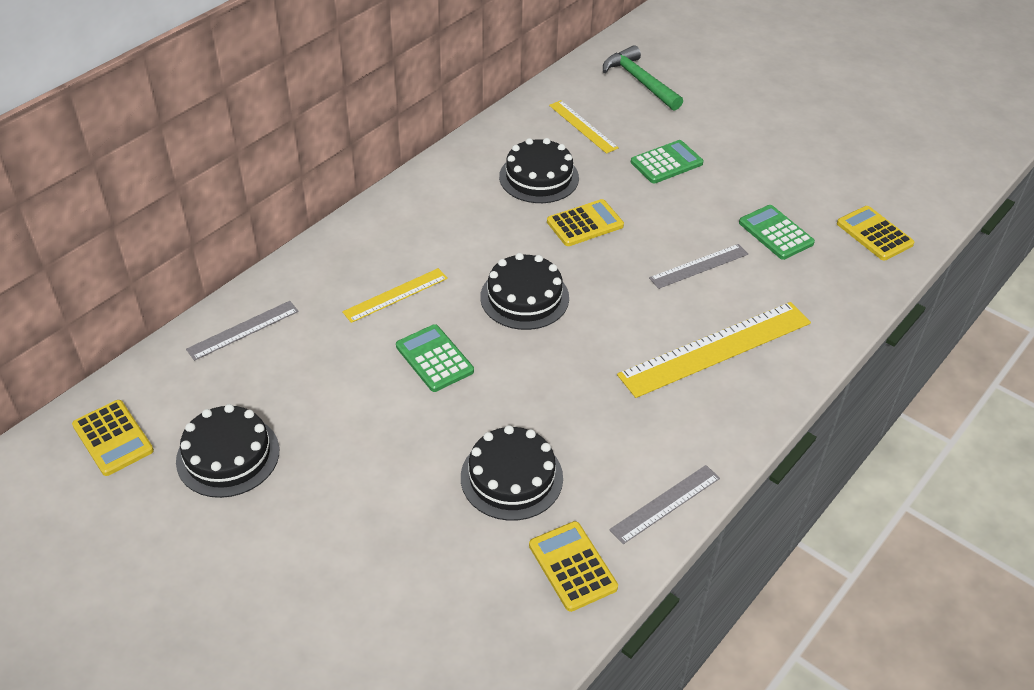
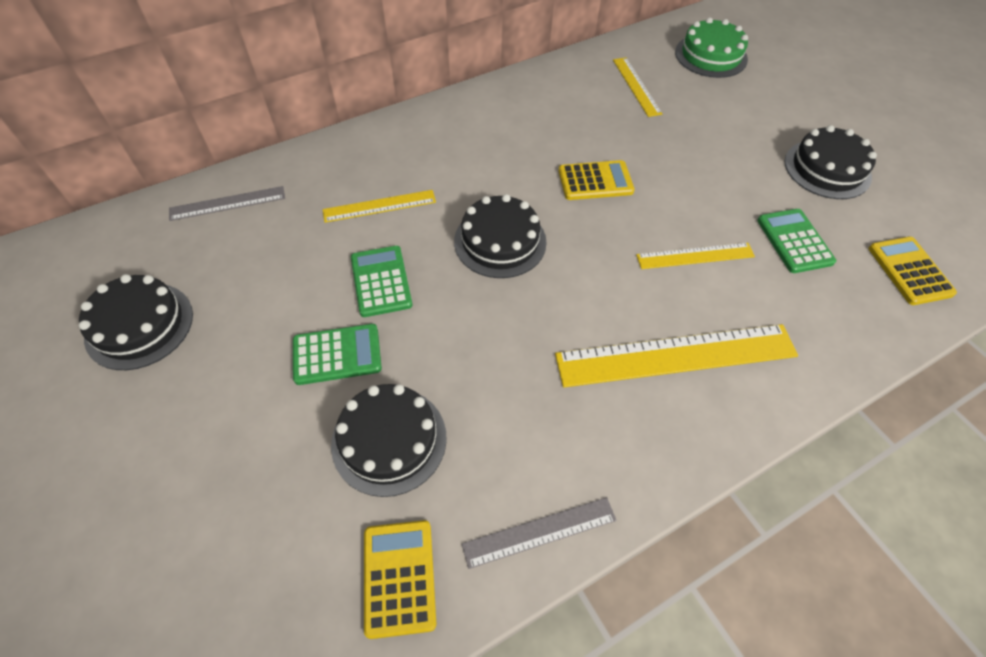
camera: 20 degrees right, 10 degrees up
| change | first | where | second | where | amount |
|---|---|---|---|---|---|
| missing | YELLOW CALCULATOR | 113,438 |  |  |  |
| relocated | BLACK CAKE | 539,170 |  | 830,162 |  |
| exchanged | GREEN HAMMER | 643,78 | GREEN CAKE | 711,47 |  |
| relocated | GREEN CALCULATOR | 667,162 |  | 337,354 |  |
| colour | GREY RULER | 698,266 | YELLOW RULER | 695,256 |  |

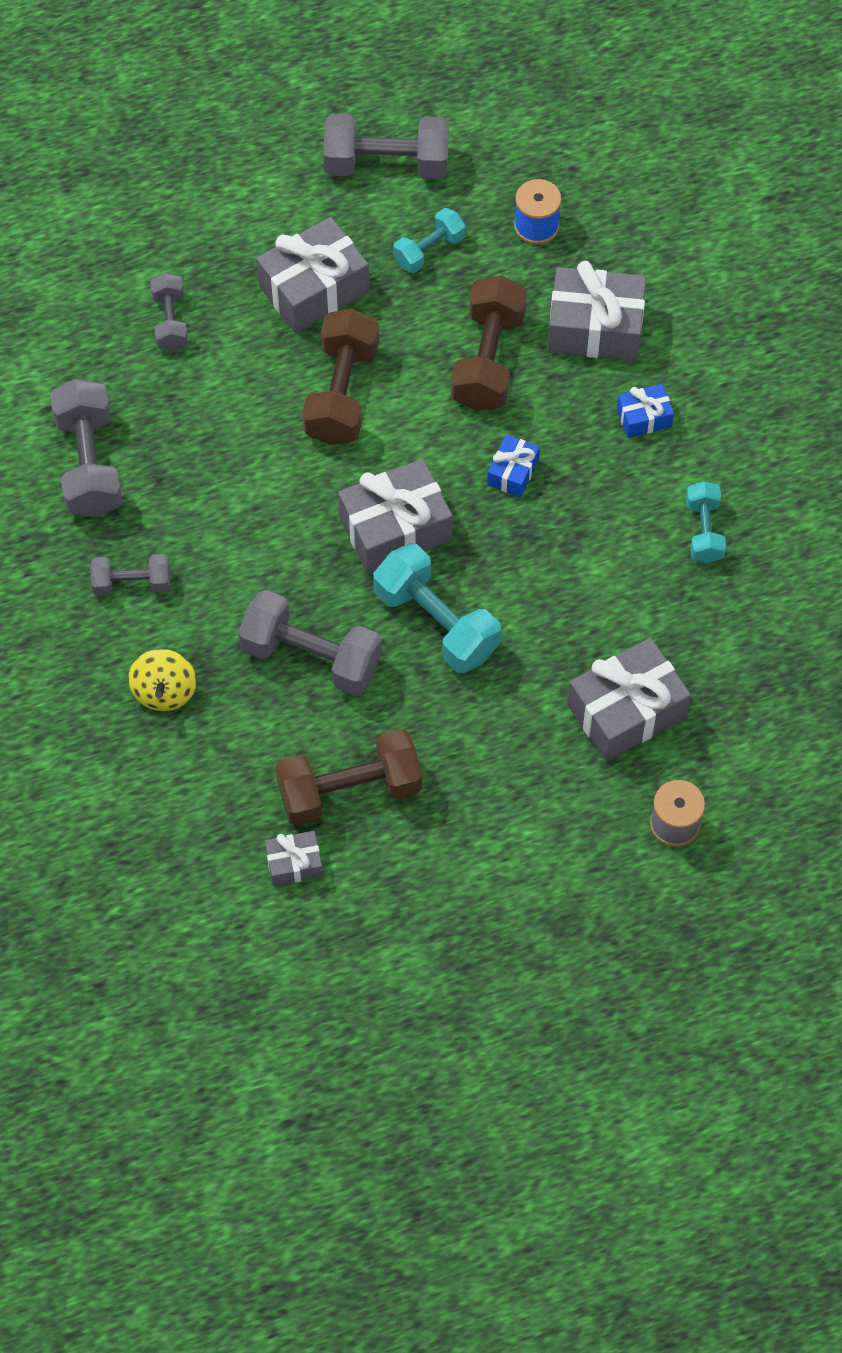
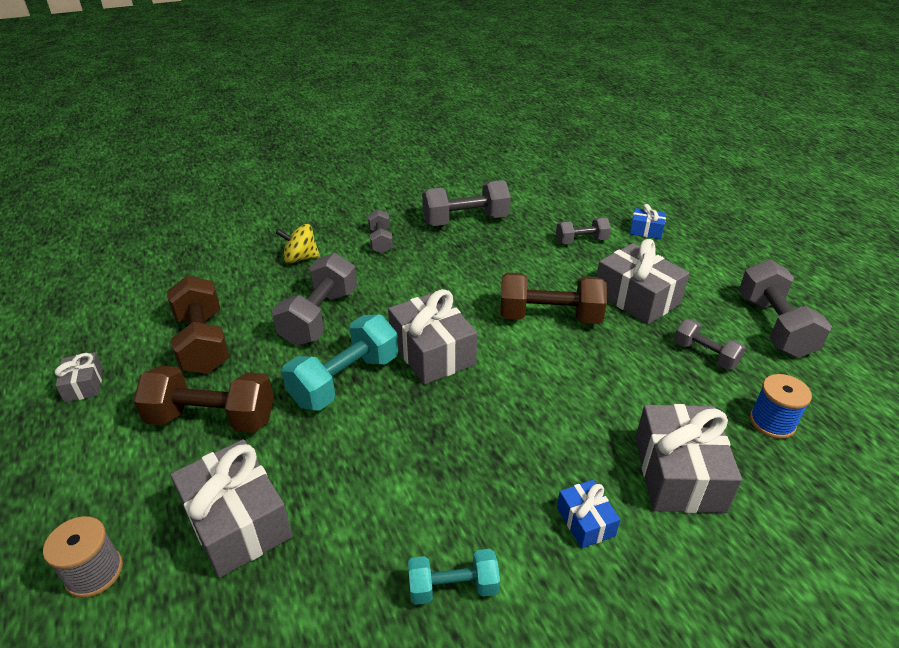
camera: 85 degrees right, 25 degrees down
| change | first | where | second | where | amount |
|---|---|---|---|---|---|
| relocated | GREY GIFT | 294,858 |  | 79,377 |  |
| colour | TURQUOISE DUMBBELL | 429,240 | GREY DUMBBELL | 710,344 |  |
| relocated | BROWN DUMBBELL | 489,343 |  | 204,399 |  |
| relocated | BLUE GIFT | 513,465 |  | 648,221 |  |

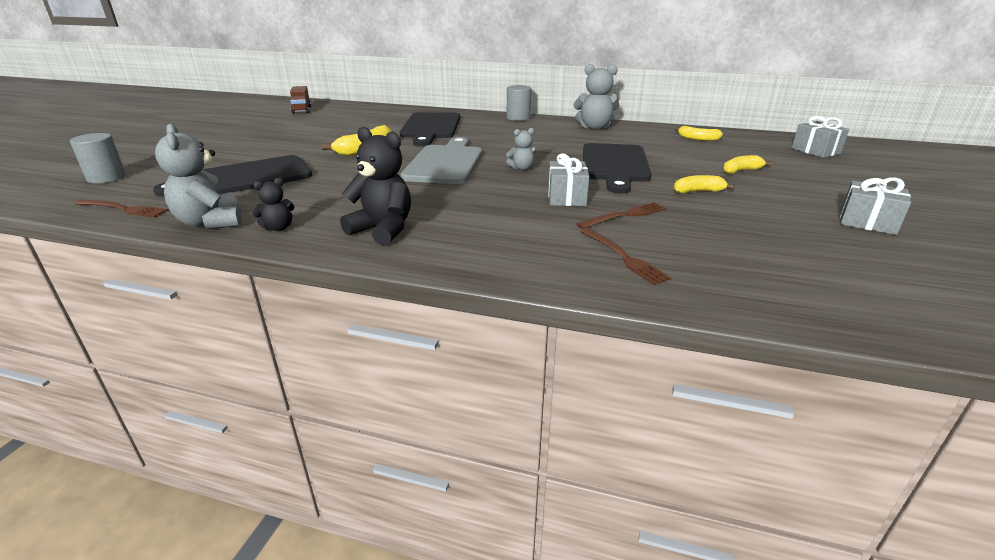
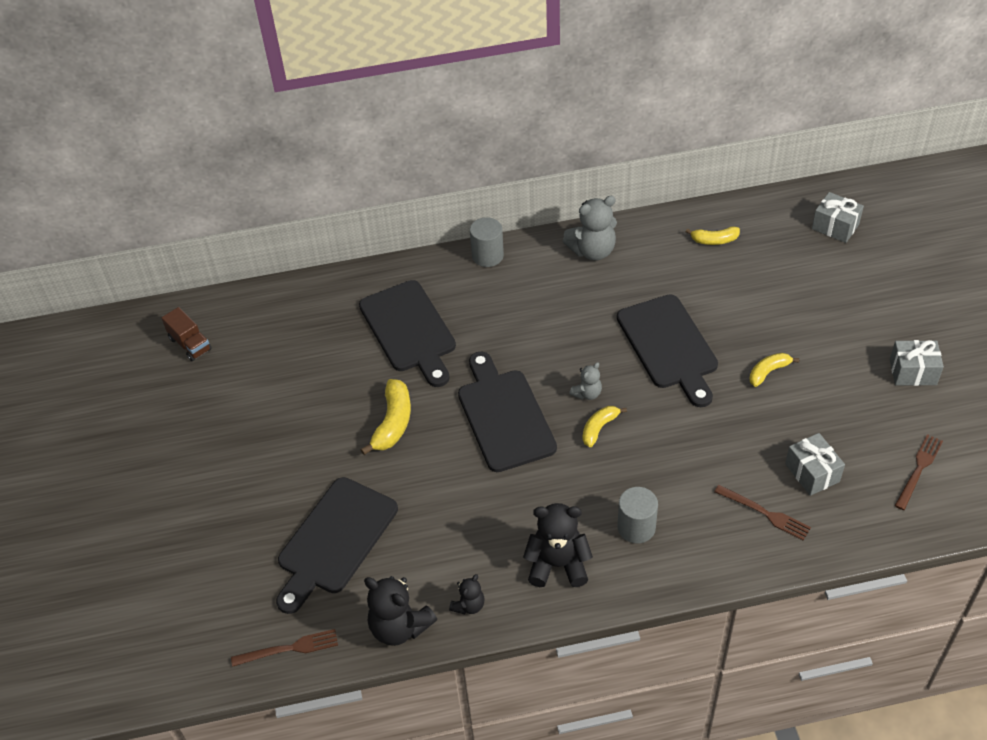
camera: 25 degrees left, 20 degrees up
| change | first | where | second | where | amount |
|---|---|---|---|---|---|
| relocated | GREY CYLINDER | 98,158 |  | 638,515 |  |
| colour | GREY TEDDY BEAR | 198,176 | BLACK TEDDY BEAR | 400,611 |  |
| colour | GREY CUTTING BOARD | 441,160 | BLACK CUTTING BOARD | 507,412 |  |
| relocated | GREY GIFT | 568,180 |  | 815,464 |  |
| relocated | BROWN FORK | 621,215 |  | 919,472 |  |
| relocated | YELLOW BANANA | 747,164 |  | 604,426 |  |

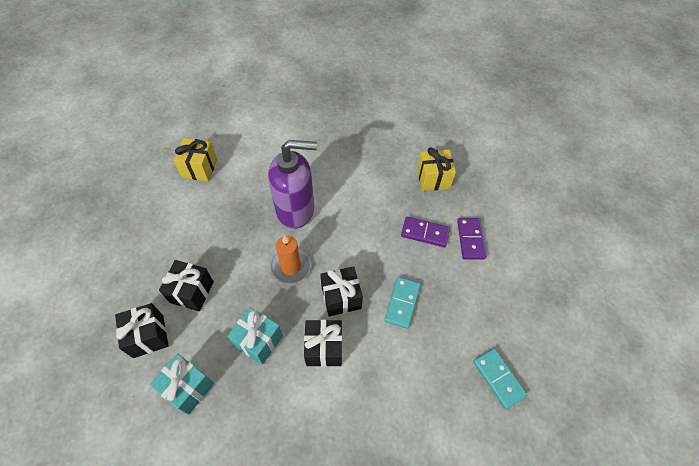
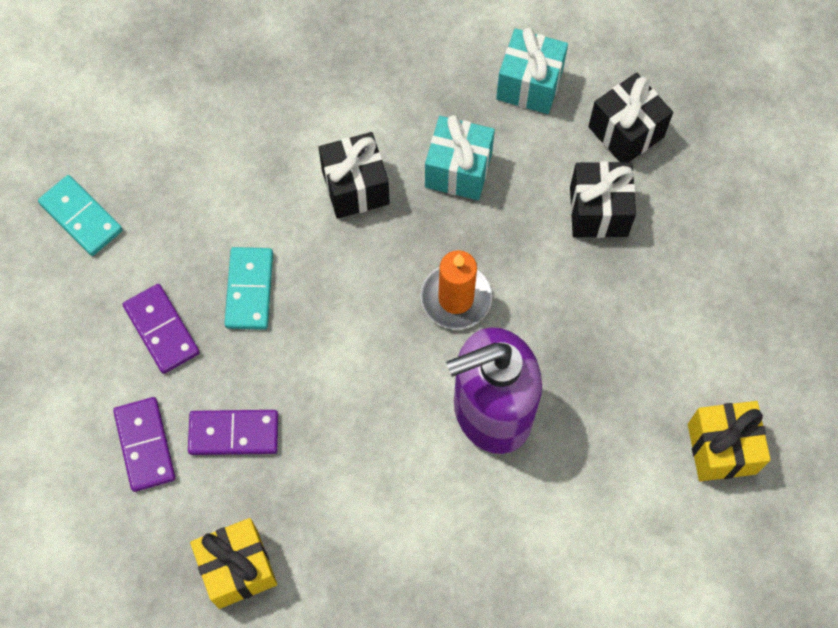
camera: 165 degrees right, 10 degrees up
| change | first | where | second | where | amount |
|---|---|---|---|---|---|
| missing | BLACK GIFT | 341,291 |  |  |  |
| appeared |  |  | PURPLE DOMINO | 161,329 |  |

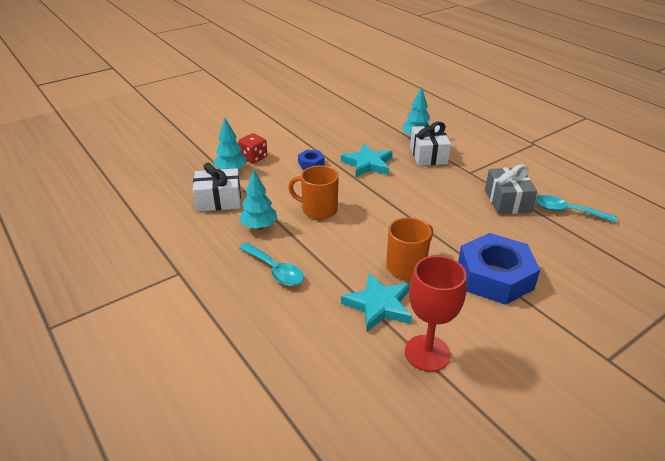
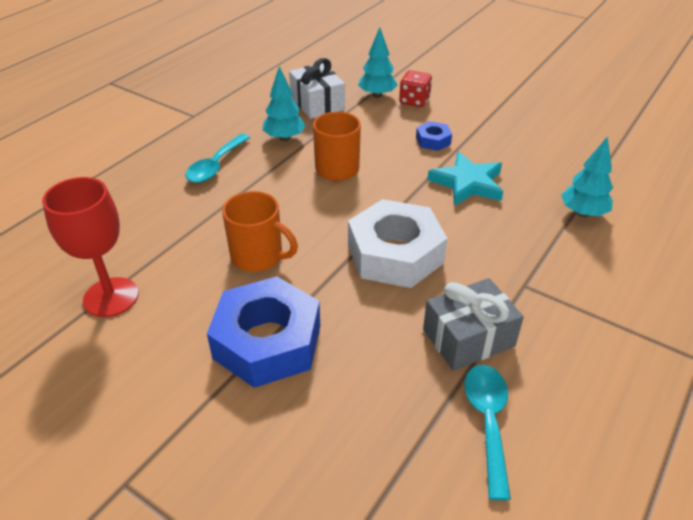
camera: 70 degrees right, 5 degrees up
| change | first | where | second | where | amount |
|---|---|---|---|---|---|
| missing | TURQUOISE STAR | 376,302 |  |  |  |
| missing | WHITE GIFT | 430,144 |  |  |  |
| appeared |  |  | WHITE NUT | 398,243 |  |

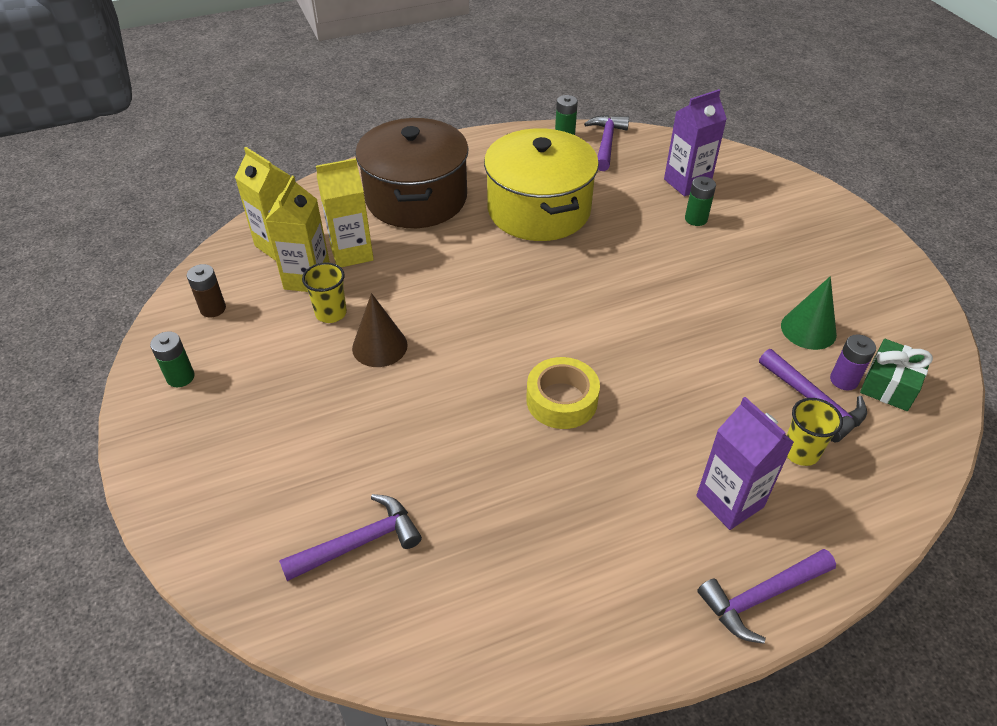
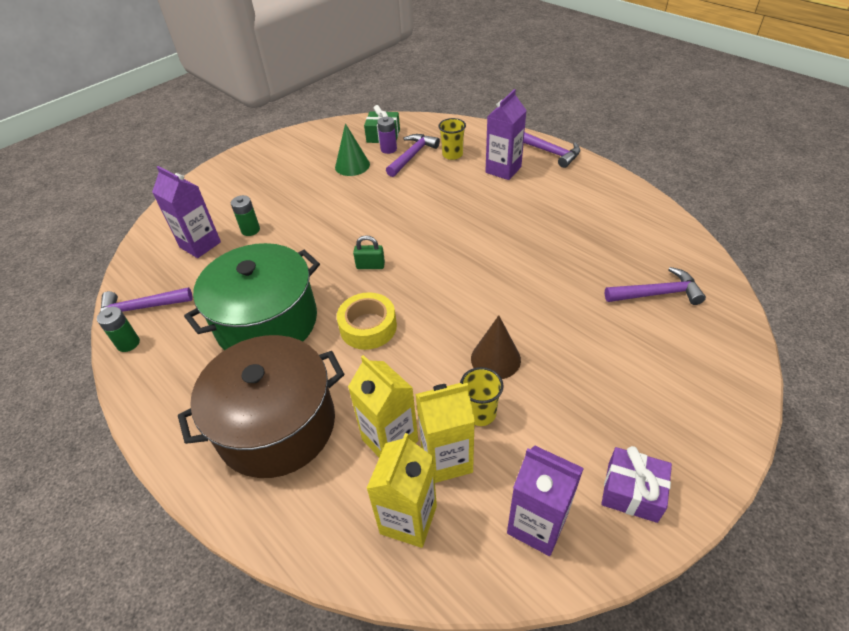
camera: 110 degrees left, 0 degrees up
| change | first | where | second | where | amount |
|---|---|---|---|---|---|
| exchanged | GREEN BATTERY | 172,359 | PURPLE GIFT | 636,484 |  |
| exchanged | BROWN BATTERY | 206,291 | PURPLE CARTON | 545,500 |  |
| spun | PURPLE HAMMER | 350,537 |  | 655,286 | 135 degrees clockwise |
| colour | YELLOW POT | 541,184 | GREEN POT | 252,296 |  |
| relocated | YELLOW TAPE | 563,393 |  | 367,321 |  |
| appeared |  |  | GREEN PADLOCK | 369,252 |  |

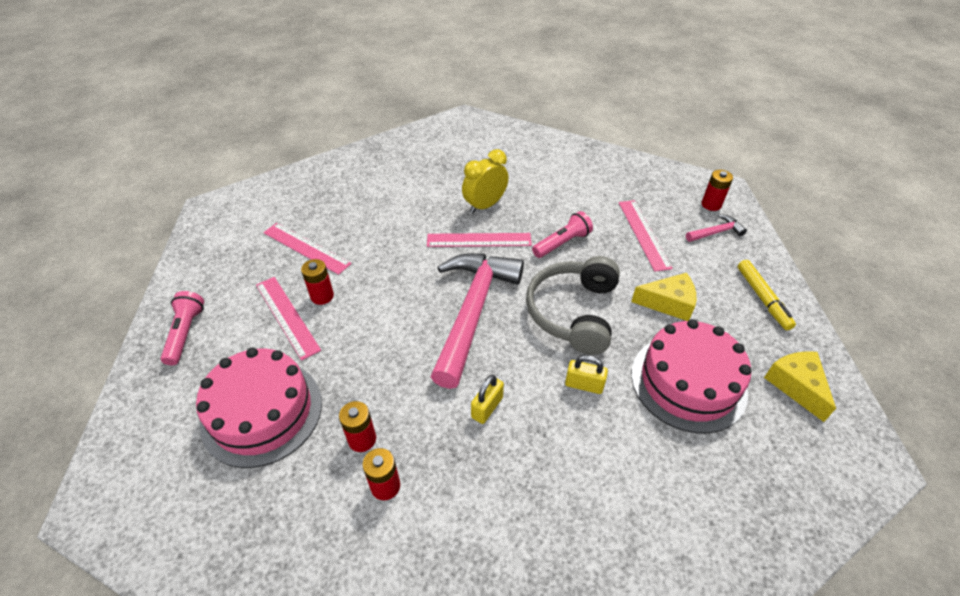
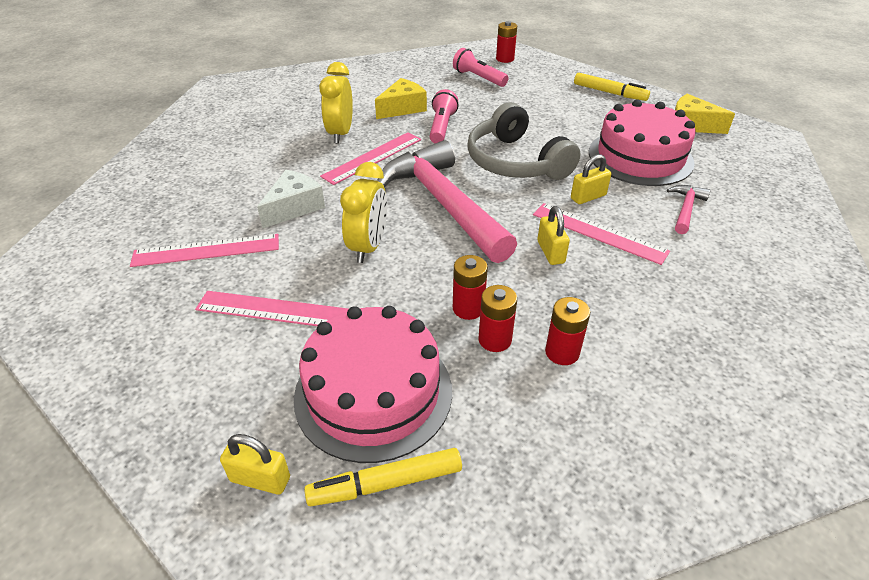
camera: 45 degrees left, 5 degrees down
| change | first | where | second | where | amount |
|---|---|---|---|---|---|
| relocated | PINK FLASHLIGHT | 182,328 |  | 480,67 |  |
| relocated | RED BATTERY | 317,282 |  | 470,287 |  |
| relocated | PINK RULER | 646,236 |  | 601,234 |  |
| relocated | YELLOW CHEESE | 664,297 |  | 401,98 |  |
| relocated | PINK HAMMER | 716,228 |  | 688,209 |  |
| appeared |  |  | YELLOW PADLOCK | 255,464 |  |
| appeared |  |  | WHITE CHEESE | 291,199 |  |
| appeared |  |  | YELLOW MARKER | 383,477 |  |
| appeared |  |  | YELLOW CLOCK | 363,212 |  |

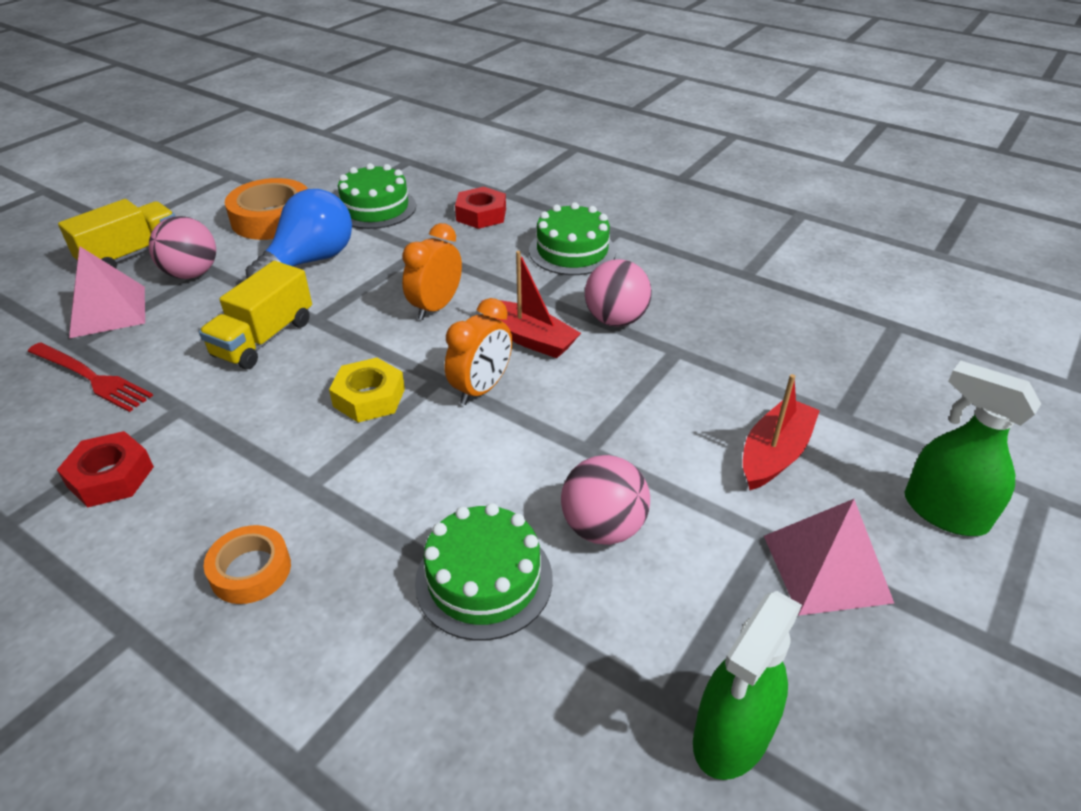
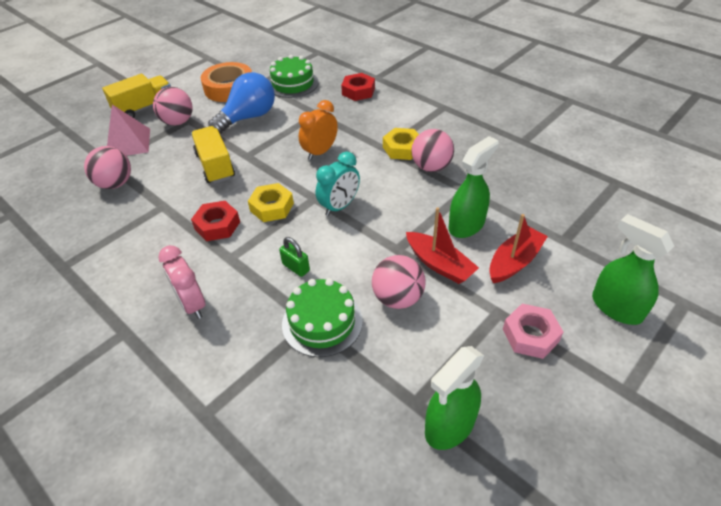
camera: 10 degrees right, 5 degrees up
| change | first | where | second | where | amount |
|---|---|---|---|---|---|
| exchanged | RED FORK | 90,377 | PINK BALL | 107,167 |  |
| relocated | RED NUT | 105,469 |  | 215,221 |  |
| spun | YELLOW TRUCK | 255,315 |  | 213,155 | 120 degrees clockwise |
| exchanged | ORANGE TAPE | 247,564 | PINK CLOCK | 181,282 |  |
| colour | ORANGE CLOCK | 478,351 | TURQUOISE CLOCK | 338,184 |  |
| relocated | RED BOAT | 531,304 |  | 442,245 |  |
| missing | GREEN CAKE | 572,238 |  |  |  |
| exchanged | PINK PYRAMID | 829,557 | PINK NUT | 533,331 |  |
| appeared |  |  | GREEN PADLOCK | 294,257 |  |
| appeared |  |  | YELLOW NUT | 401,144 |  |
| appeared |  |  | GREEN SPRAY BOTTLE | 473,187 |  |

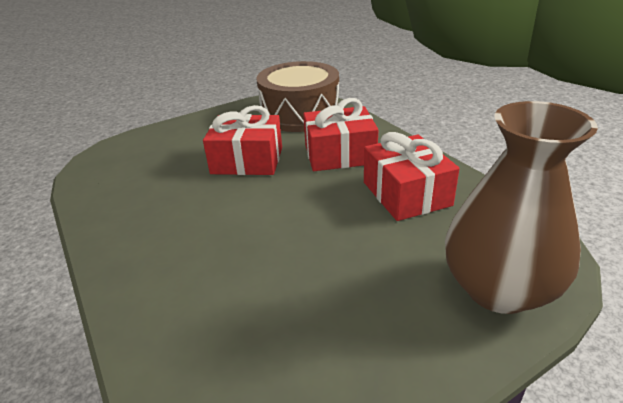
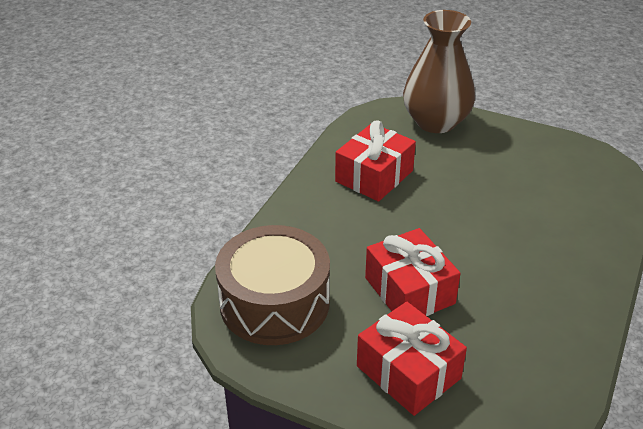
camera: 125 degrees left, 5 degrees up
| change | first | where | second | where | amount |
|---|---|---|---|---|---|
| relocated | RED GIFT | 340,134 |  | 412,359 |  |

